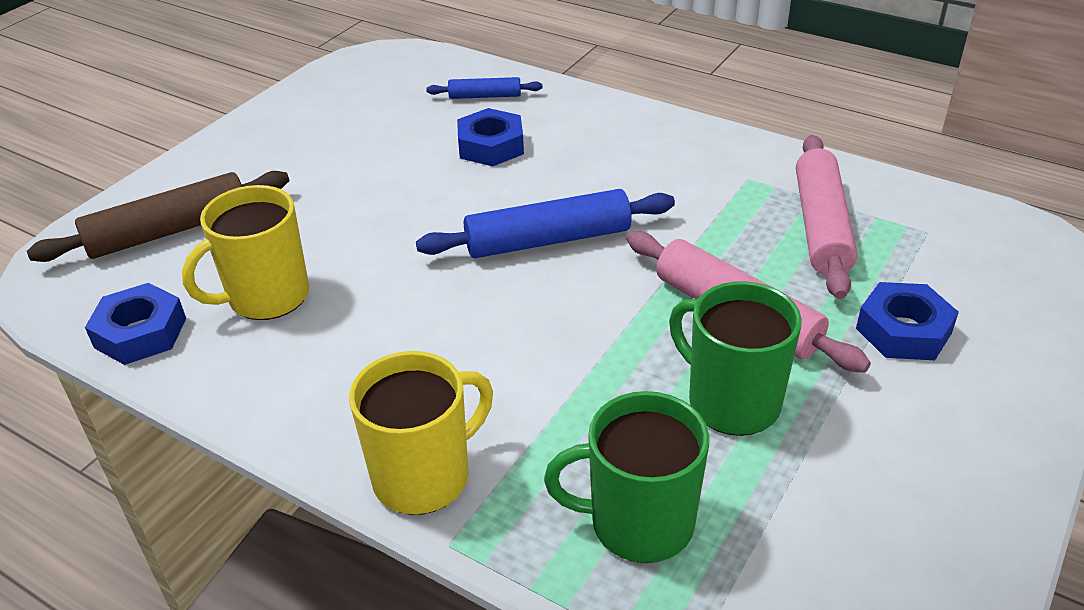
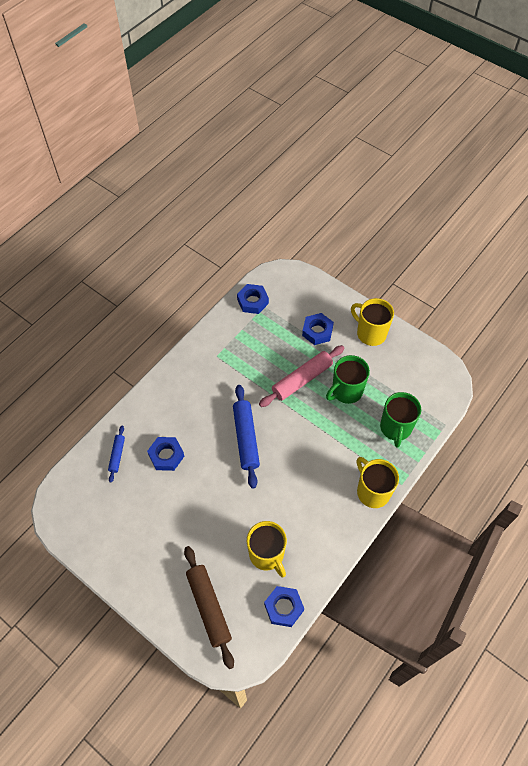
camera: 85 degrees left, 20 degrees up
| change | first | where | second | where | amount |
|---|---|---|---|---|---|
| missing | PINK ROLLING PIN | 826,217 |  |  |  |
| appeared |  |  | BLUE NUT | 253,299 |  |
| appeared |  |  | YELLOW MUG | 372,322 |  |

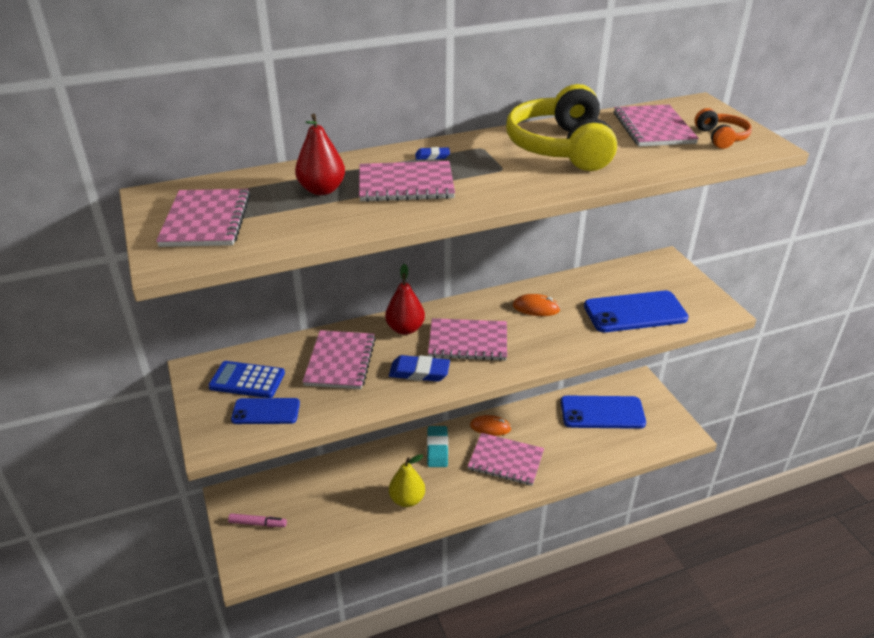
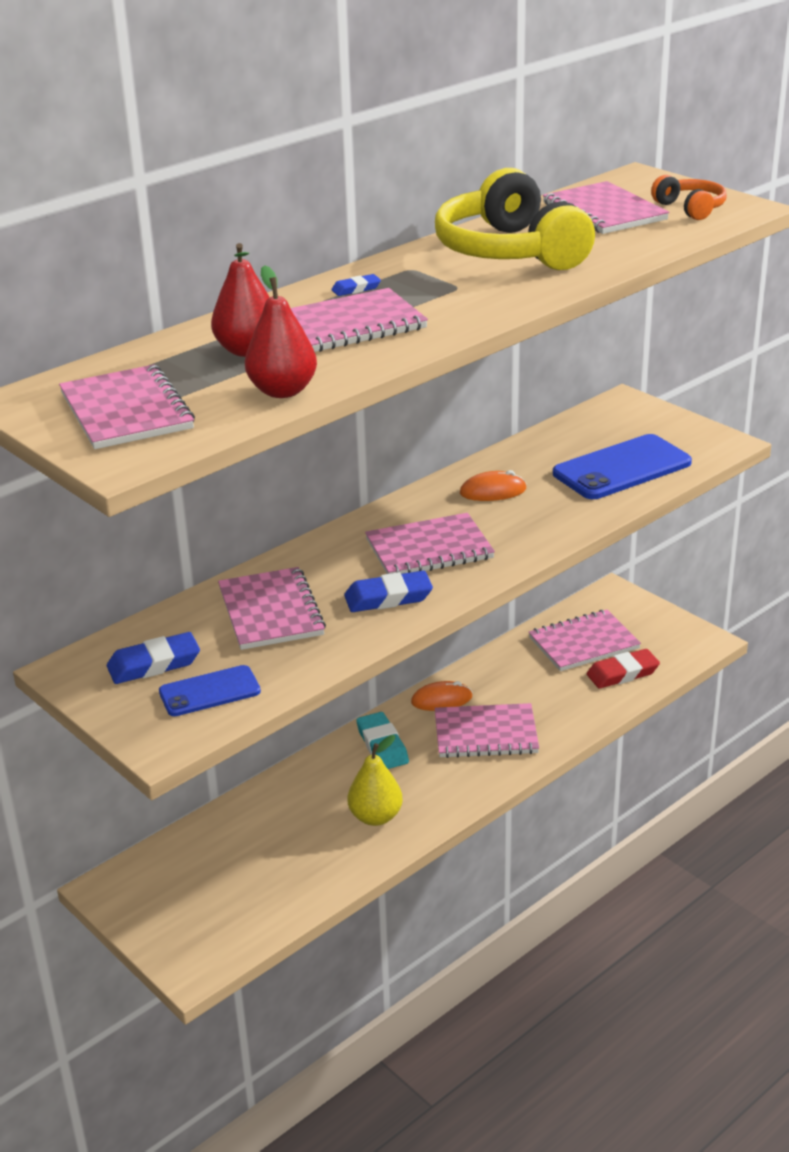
camera: 20 degrees left, 5 degrees down
| change | first | where | second | where | amount |
|---|---|---|---|---|---|
| exchanged | BLUE CALCULATOR | 246,379 | BLUE ERASER | 153,658 |  |
| missing | PINK MARKER | 257,520 |  |  |  |
| relocated | RED PEAR | 405,299 |  | 281,331 |  |
| exchanged | BLUE PHONE | 603,412 | PINK NOTEBOOK | 585,640 |  |
| appeared |  |  | RED ERASER | 623,669 |  |

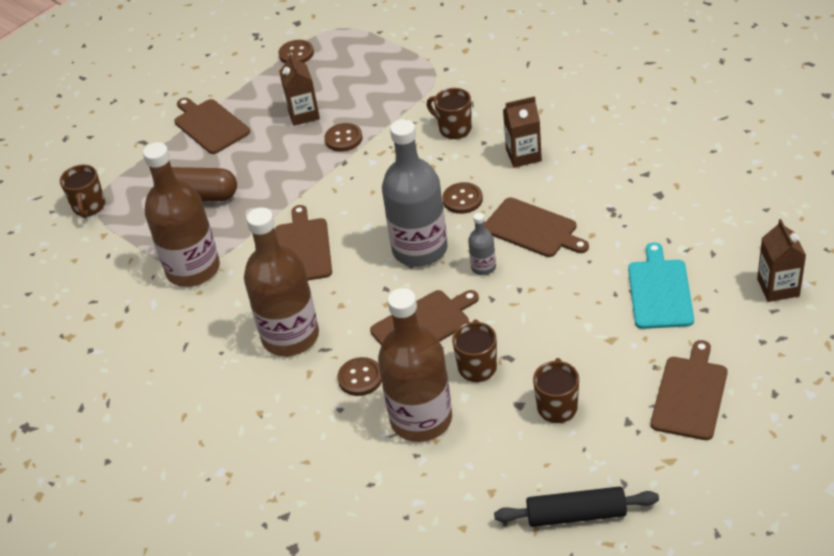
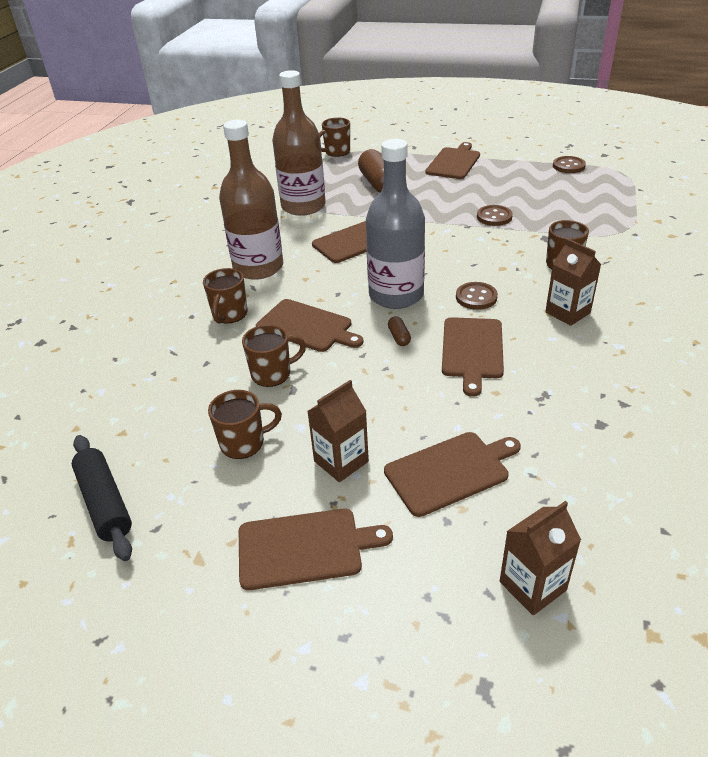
camera: 60 degrees right, 5 degrees down
| change | first | where | second | where | amount |
|---|---|---|---|---|---|
| relocated | BROWN CARTON | 299,89 |  | 338,431 |  |
| exchanged | BROWN BUTTON | 359,376 | BROWN MUG | 225,296 |  |
| missing | BROWN BOTTLE | 415,365 |  |  |  |
| exchanged | GREY BOTTLE | 482,244 | BROWN CAPSULE | 399,331 |  |
| colour | TURQUOISE CUTTING BOARD | 661,285 | BROWN CUTTING BOARD | 452,474 |  |

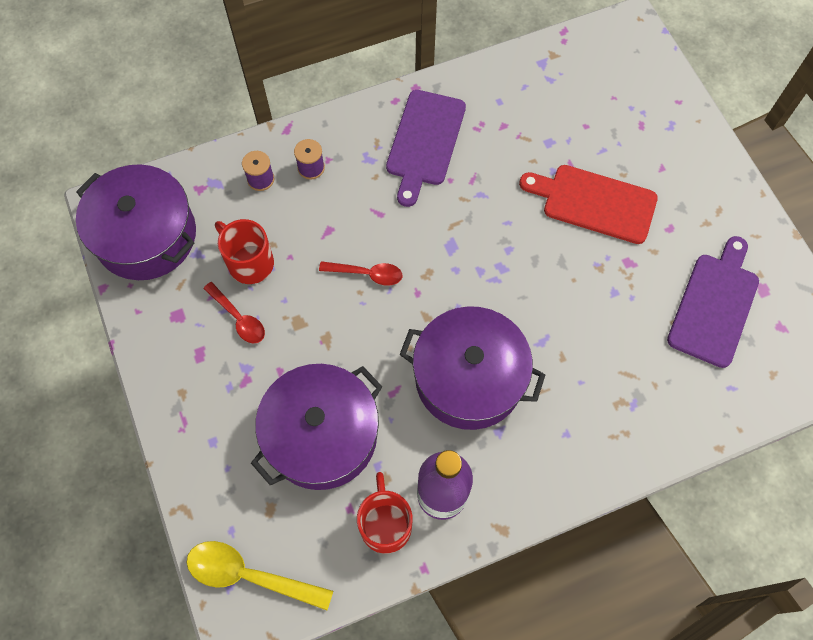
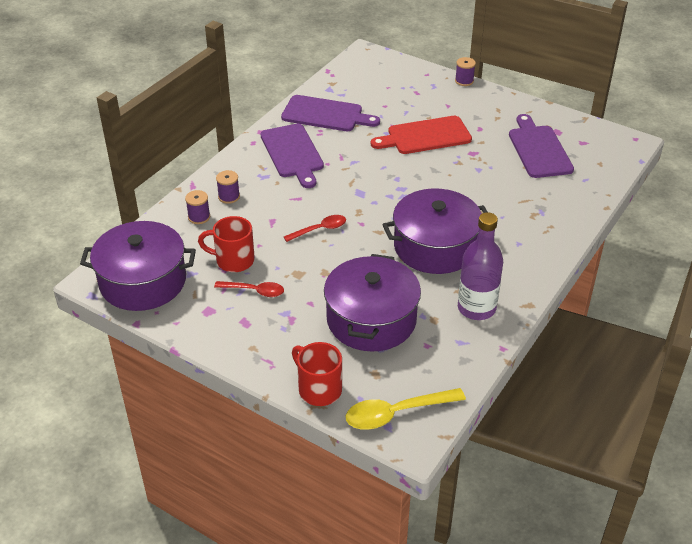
camera: 35 degrees left, 25 degrees down
| change | first | where | second | where | amount |
|---|---|---|---|---|---|
| relocated | RED MUG | 384,513 |  | 317,374 |  |
| appeared |  |  | PURPLE CUTTING BOARD | 330,113 |  |
| appeared |  |  | PURPLE SPOOL | 465,71 |  |

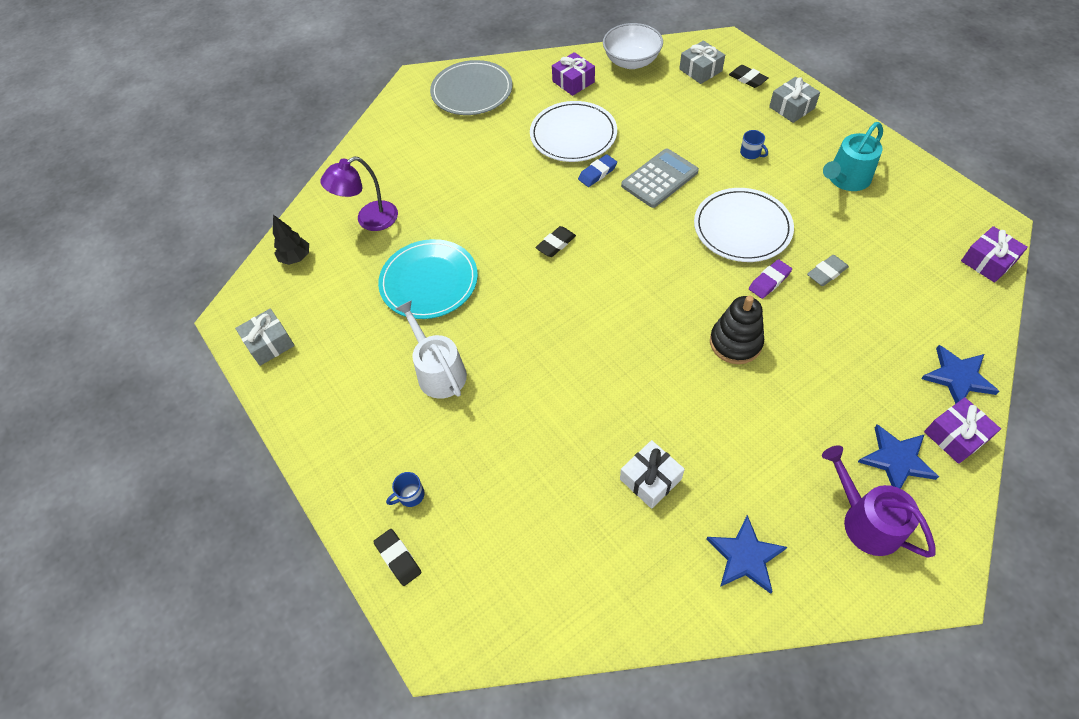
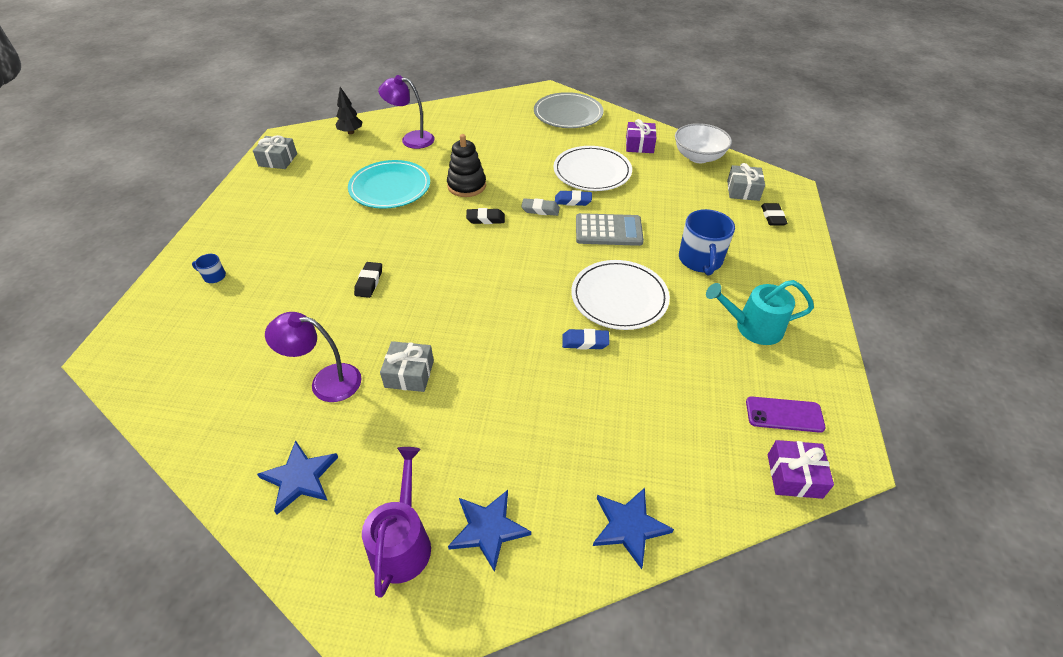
camera: 40 degrees right, 10 degrees down
| change | first | where | second | where | amount |
|---|---|---|---|---|---|
| relocated | BLACK ERASER | 397,557 |  | 368,280 |  |
| missing | WHITE WATERING CAN | 431,349 |  |  |  |
| exchanged | WHITE GIFT | 652,474 | PURPLE LAMP | 313,357 |  |
| relocated | BLACK STACKING TOY | 737,330 |  | 466,165 |  |
| size | BLUE MUG | 754,144 |  | 707,242 | x2.17 |
| colour | PURPLE ERASER | 770,279 | BLUE ERASER | 586,339 |  |
| relocated | GREY GIFT | 794,100 |  | 407,366 |  |
| relocated | GREY ERASER | 828,270 |  | 540,207 |  |
| missing | PURPLE GIFT | 962,430 |  |  |  |
| appeared |  |  | PURPLE PHONE | 786,414 |  |

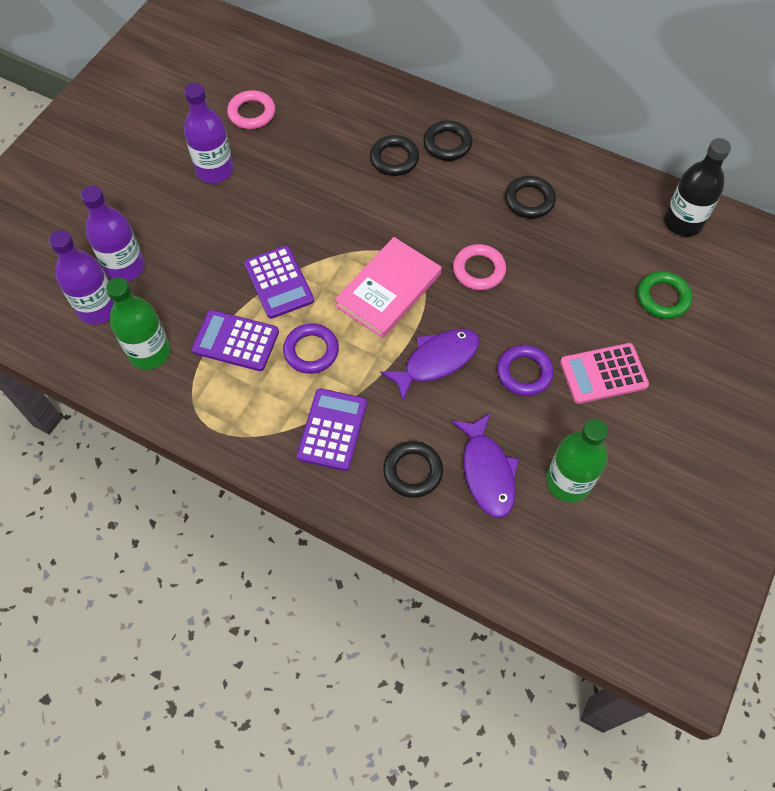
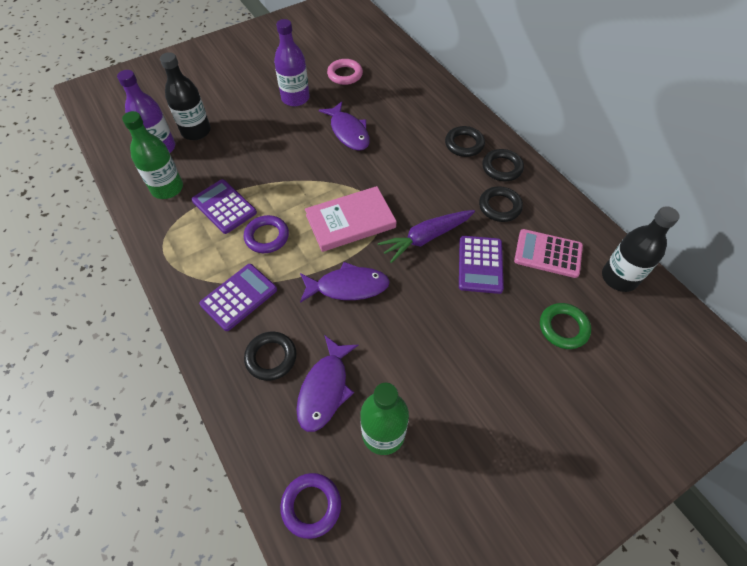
camera: 30 degrees right, 5 degrees down
| change | first | where | second | where | amount |
|---|---|---|---|---|---|
| colour | PURPLE BOTTLE | 113,233 | BLACK BOTTLE | 185,96 |  |
| relocated | PURPLE CALCULATOR | 279,282 |  | 481,265 |  |
| relocated | BLACK RING | 394,155 |  | 503,165 |  |
| exchanged | PINK RING | 479,267 | PURPLE CARROT | 426,236 |  |
| relocated | PURPLE RING | 525,370 |  | 310,506 |  |
| relocated | PINK CALCULATOR | 604,373 |  | 548,253 |  |
| appeared |  |  | PURPLE FISH | 344,126 |  |

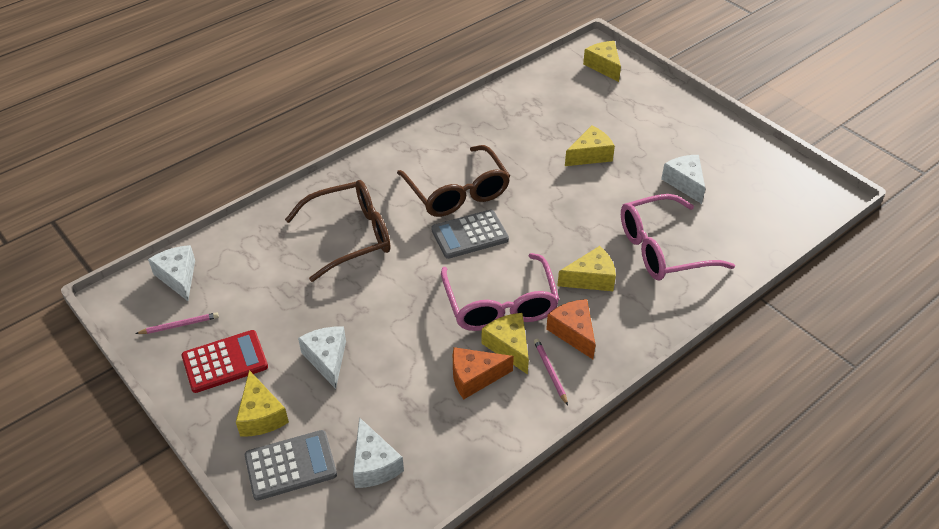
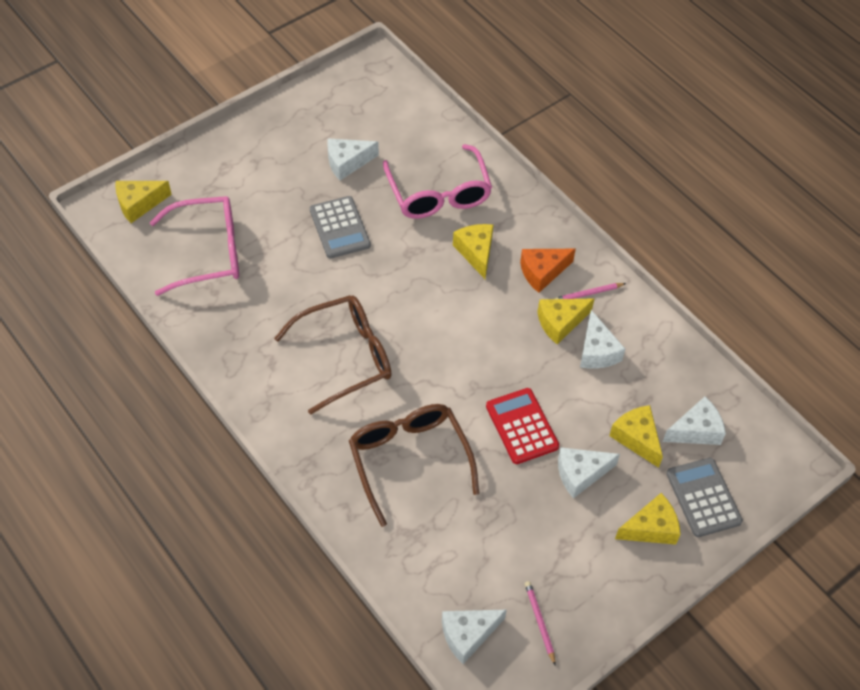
camera: 90 degrees left, 10 degrees up
| change | first | where | second | where | amount |
|---|---|---|---|---|---|
| relocated | RED CALCULATOR | 225,361 |  | 522,426 |  |
| relocated | GREY CALCULATOR | 470,234 |  | 340,227 |  |
| relocated | PINK GLASSES | 500,292 |  | 194,246 |  |
| colour | ORANGE CHEESE | 483,373 | WHITE CHEESE | 602,339 |  |
| relocated | YELLOW CHEESE | 590,145 |  | 636,436 |  |

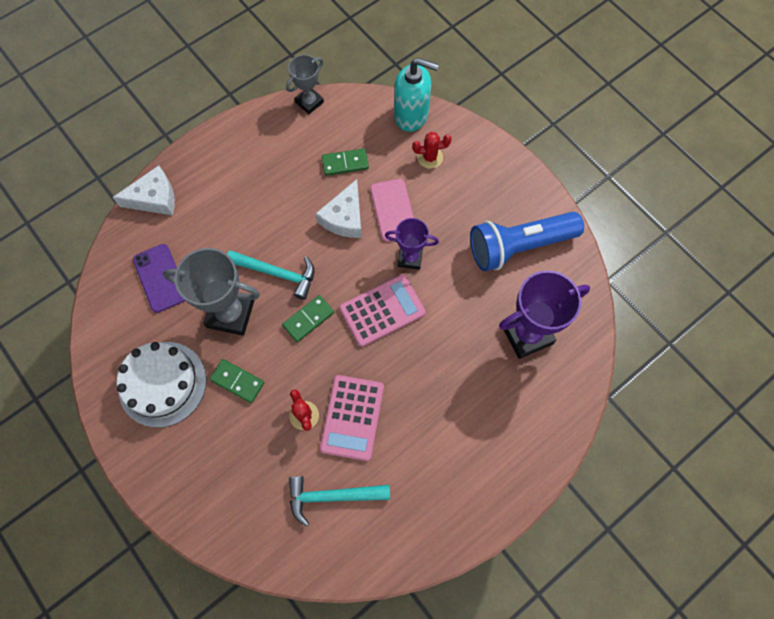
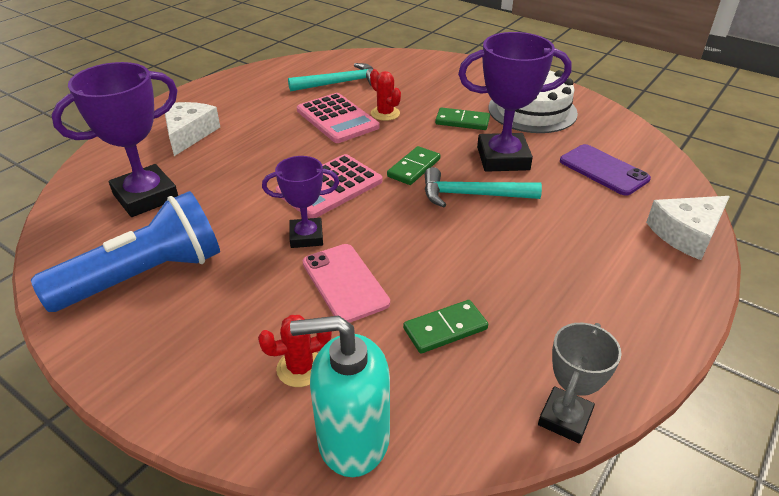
camera: 165 degrees right, 30 degrees down
| change | first | where | second | where | amount |
|---|---|---|---|---|---|
| colour | GREY TROPHY | 211,292 | PURPLE TROPHY | 515,102 |  |
| relocated | WHITE CHEESE | 339,208 |  | 191,129 |  |
| spun | PINK CALCULATOR | 352,418 |  | 338,118 | 150 degrees clockwise |

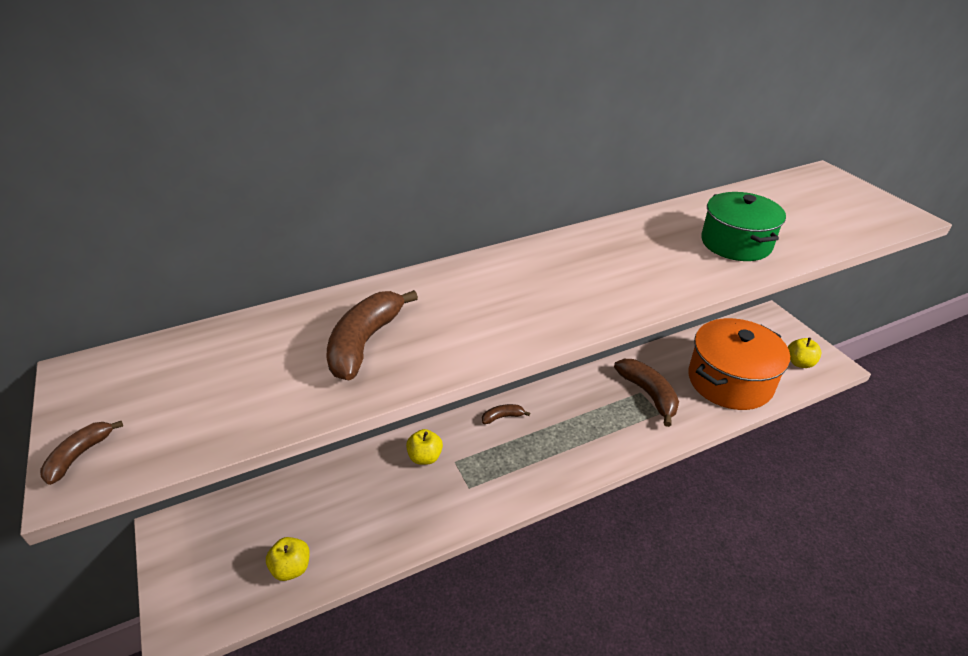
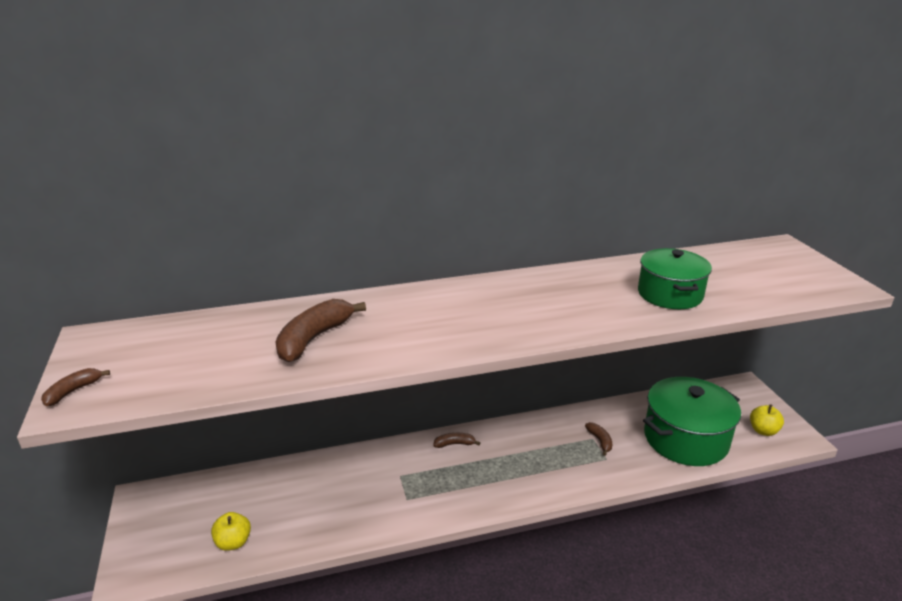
camera: 10 degrees right, 10 degrees down
| change | first | where | second | where | amount |
|---|---|---|---|---|---|
| missing | YELLOW APPLE | 424,447 |  |  |  |
| size | BROWN BANANA | 646,393 |  | 598,439 | x0.51 |
| colour | ORANGE POT | 739,364 | GREEN POT | 692,421 |  |

